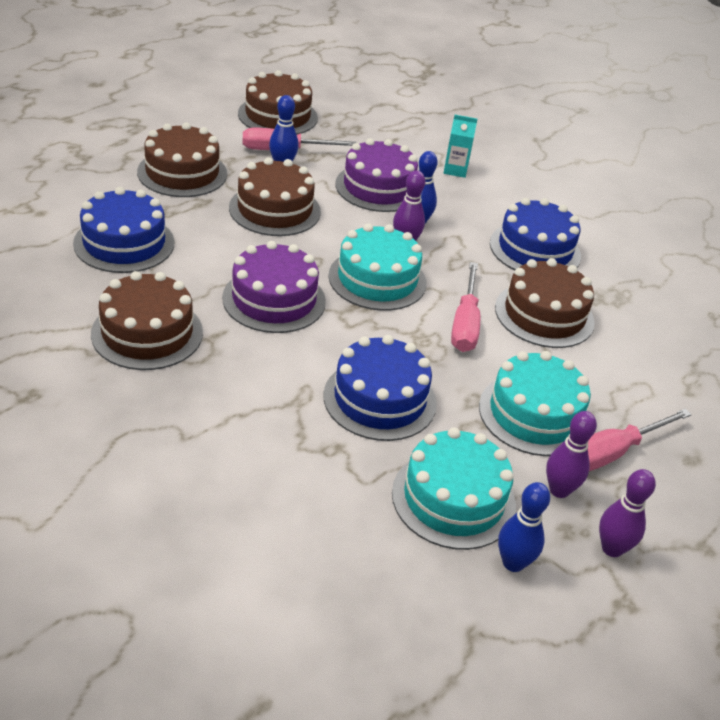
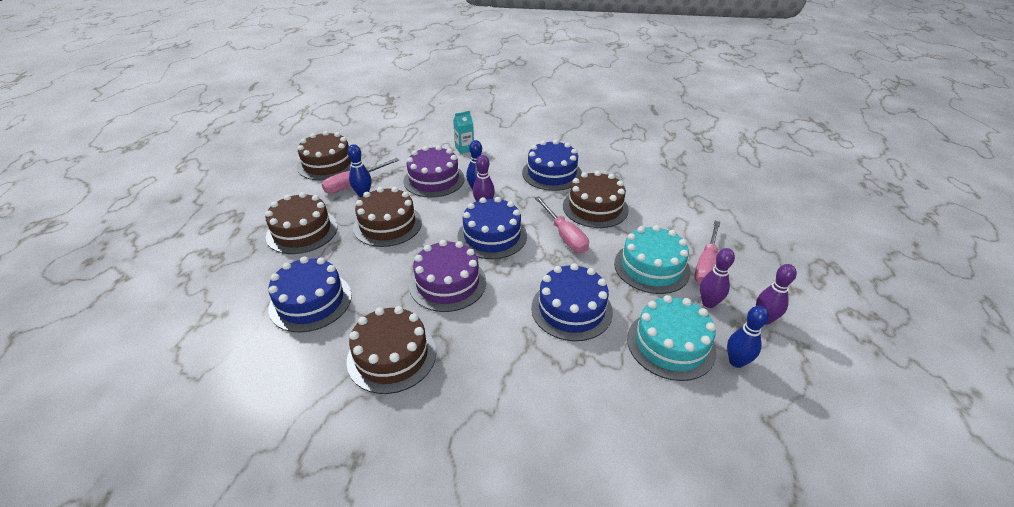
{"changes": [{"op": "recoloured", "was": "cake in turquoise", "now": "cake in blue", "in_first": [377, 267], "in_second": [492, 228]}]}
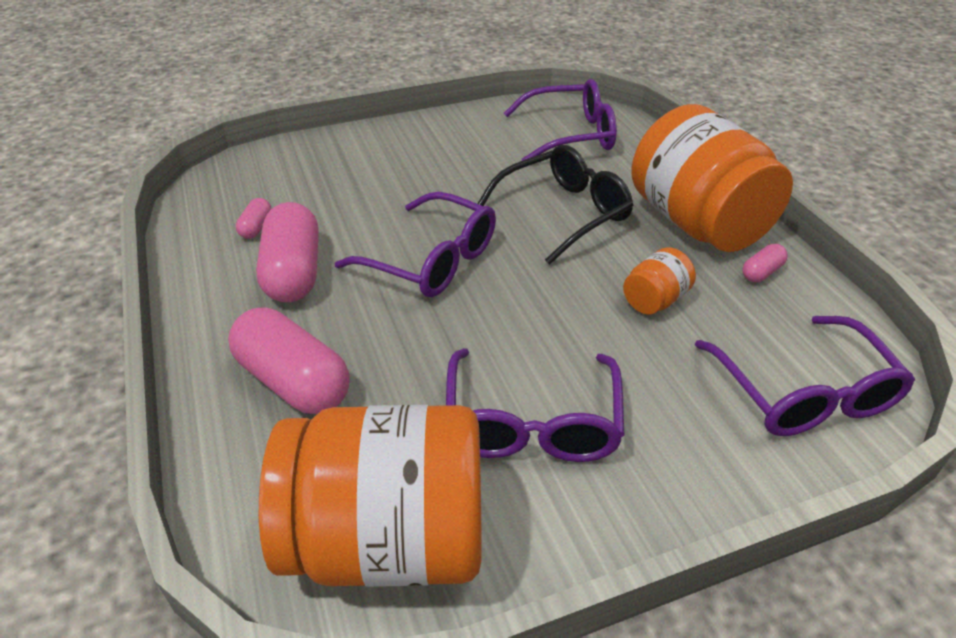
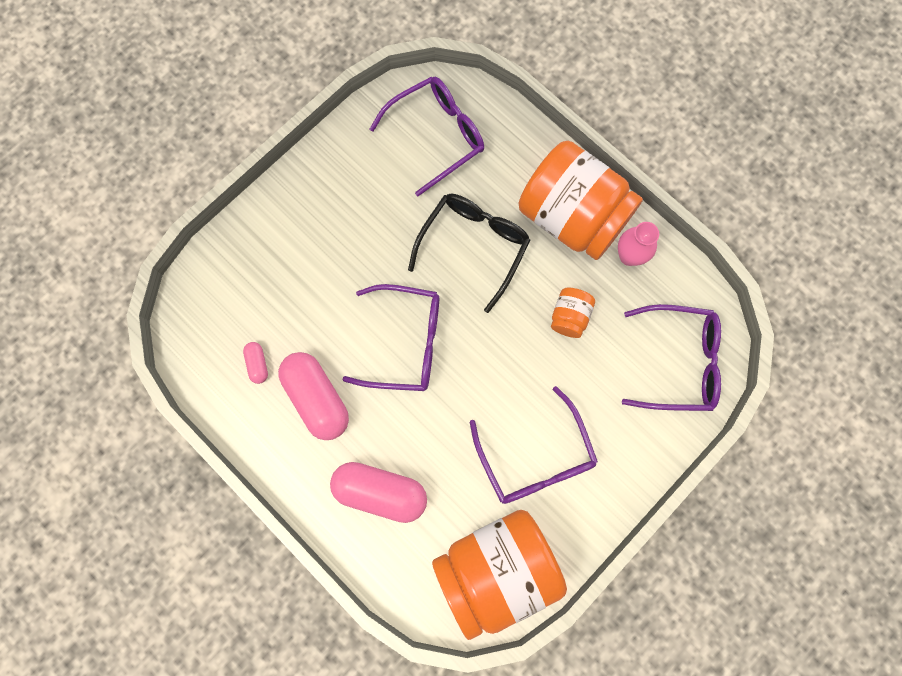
{"changes": [{"op": "replaced", "was": "capsule in pink", "now": "vase in pink", "in_first": [765, 263], "in_second": [638, 244]}, {"op": "turned", "was": "glasses in purple", "in_first": [805, 376], "in_second": [671, 357], "clockwise": -45}]}
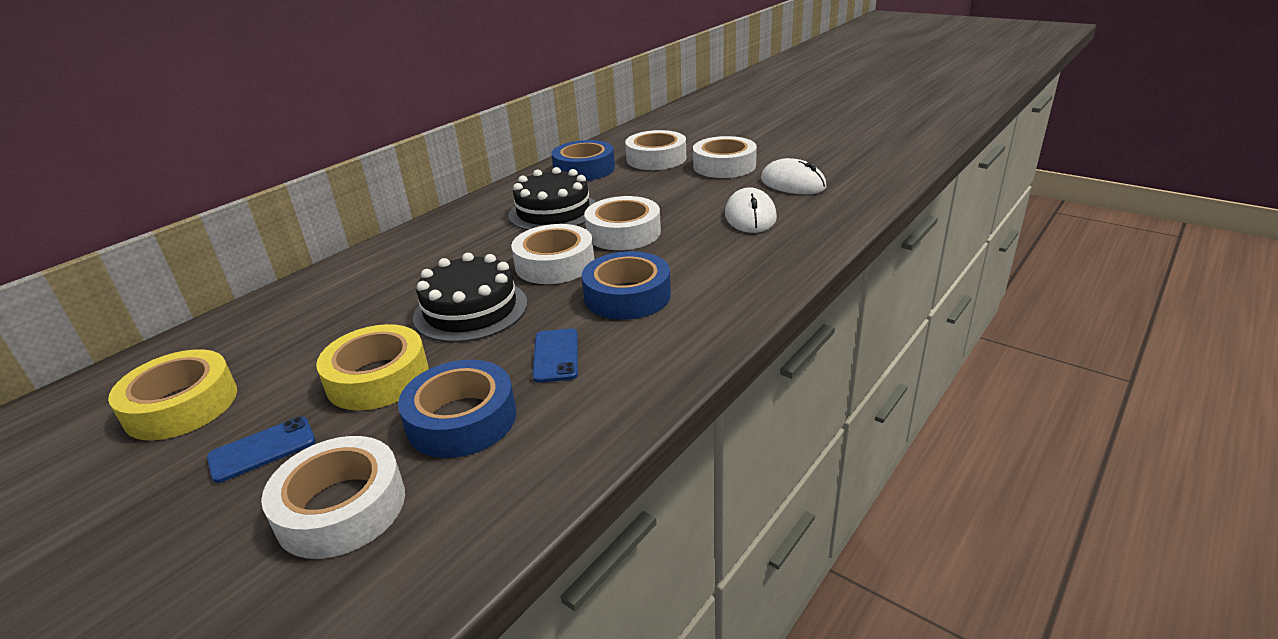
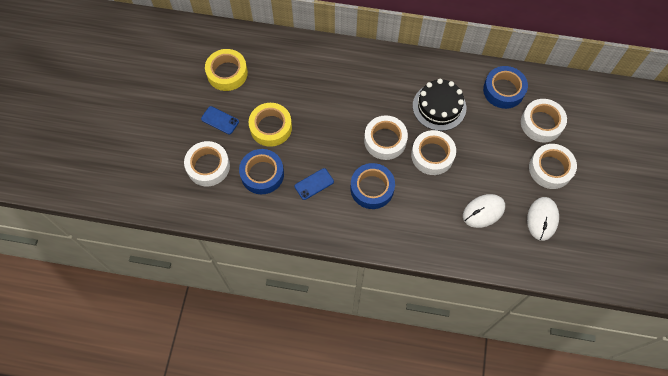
{"changes": [{"op": "removed", "was": "cake in black", "in_first": [470, 298]}]}
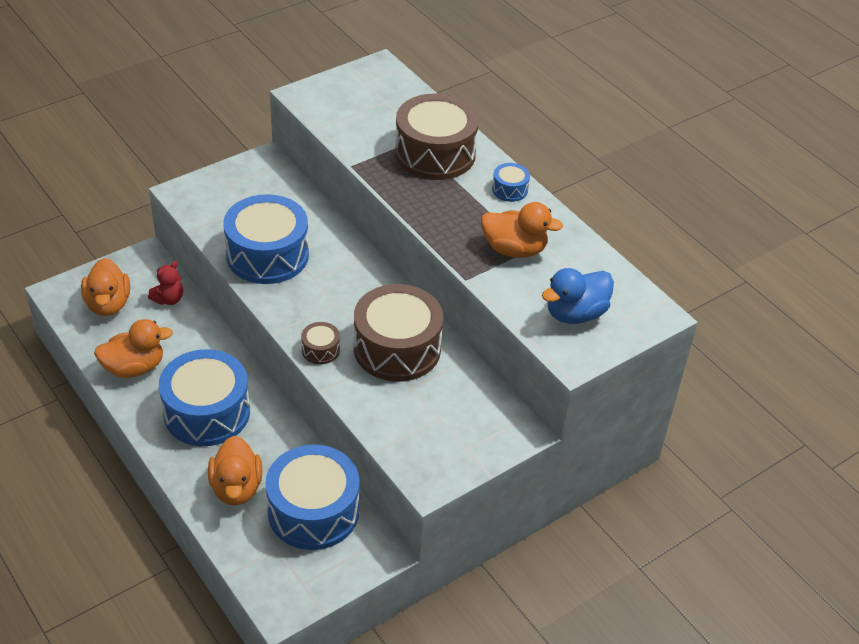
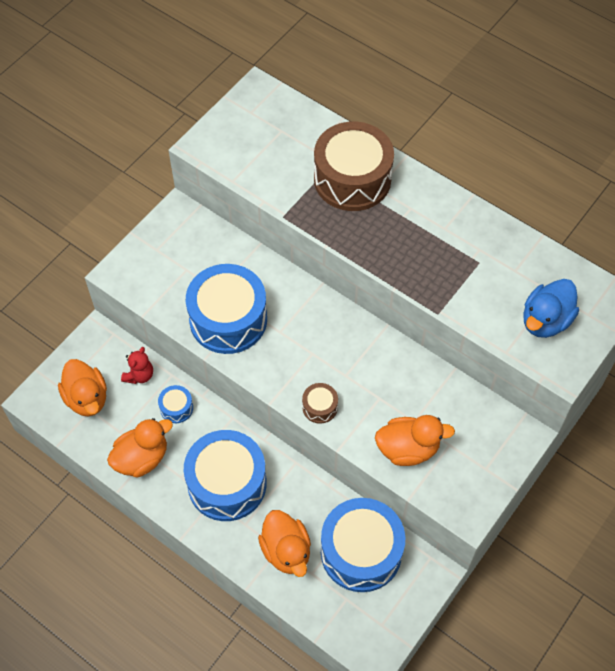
{"changes": [{"op": "moved", "was": "drum in blue", "in_first": [511, 182], "in_second": [175, 404]}, {"op": "moved", "was": "duck in orange", "in_first": [522, 230], "in_second": [415, 440]}, {"op": "removed", "was": "drum in brown", "in_first": [398, 333]}]}
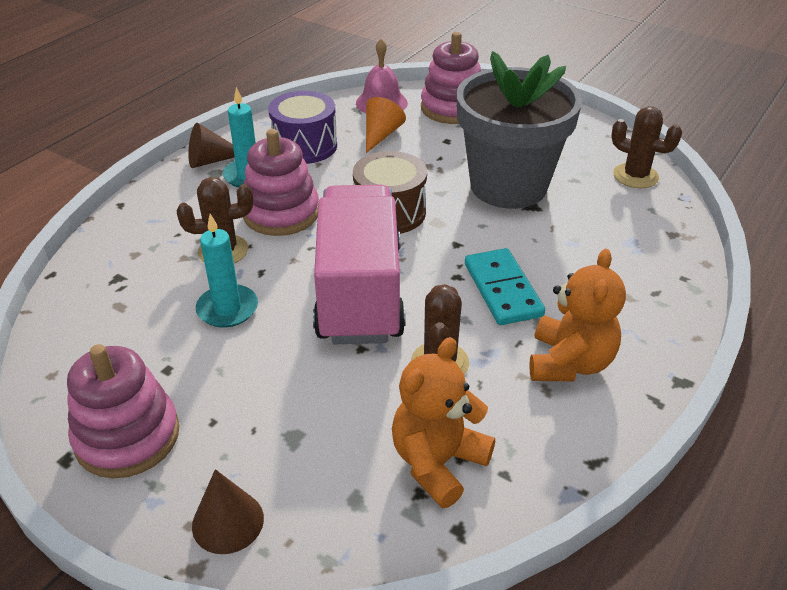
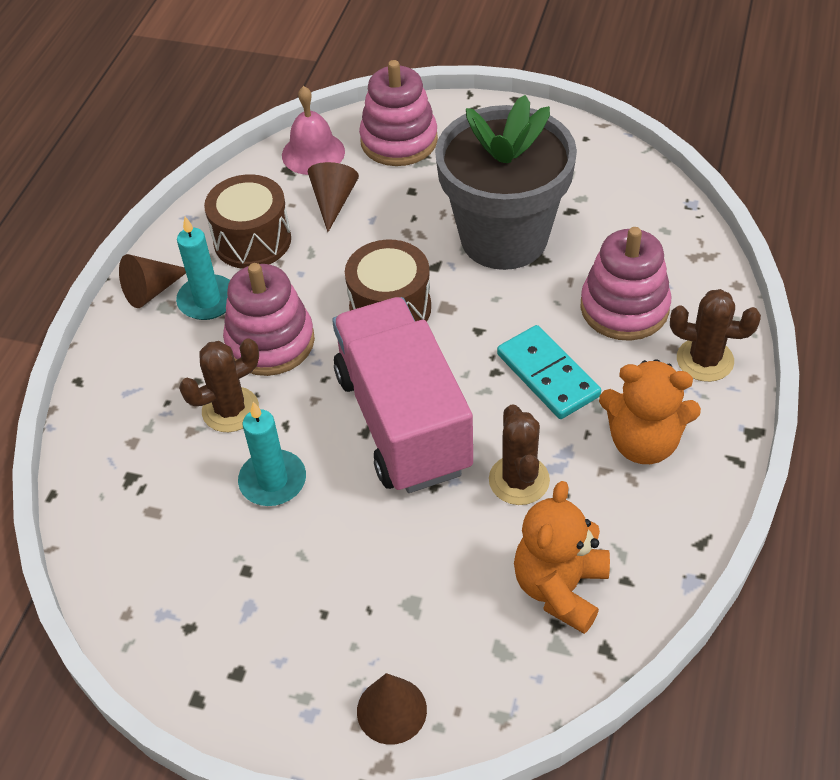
{"changes": [{"op": "recoloured", "was": "drum in purple", "now": "drum in brown", "in_first": [302, 127], "in_second": [247, 221]}, {"op": "recoloured", "was": "cone in orange", "now": "cone in brown", "in_first": [386, 125], "in_second": [333, 197]}, {"op": "moved", "was": "cactus in brown", "in_first": [646, 147], "in_second": [715, 335]}, {"op": "turned", "was": "teddy bear in orange", "in_first": [577, 315], "in_second": [650, 411], "clockwise": 105}, {"op": "moved", "was": "stacking toy in pink", "in_first": [123, 411], "in_second": [626, 284]}]}
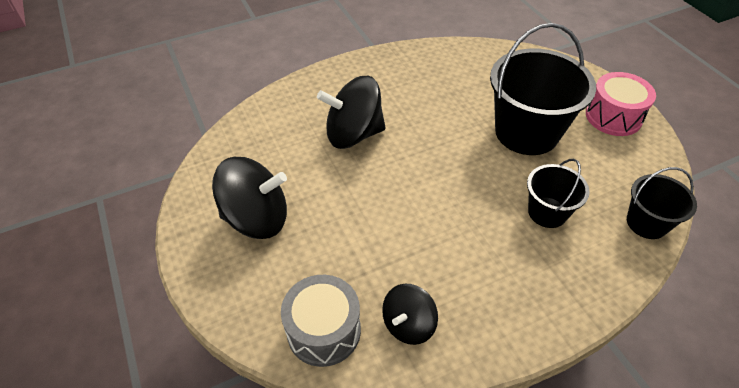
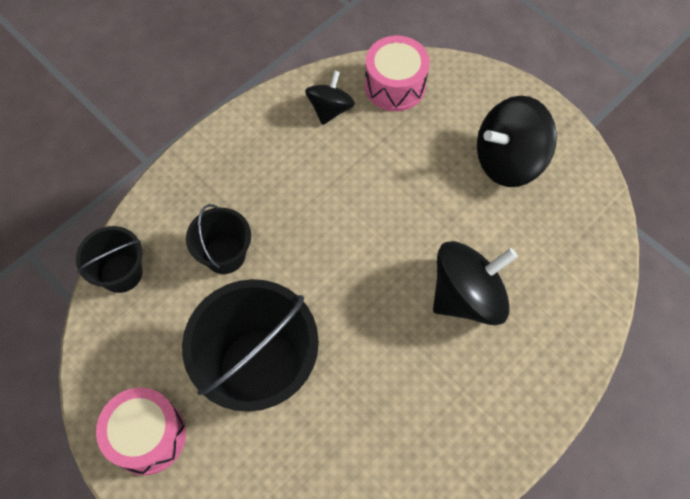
{"changes": [{"op": "recoloured", "was": "drum in grey", "now": "drum in pink", "in_first": [321, 321], "in_second": [397, 73]}]}
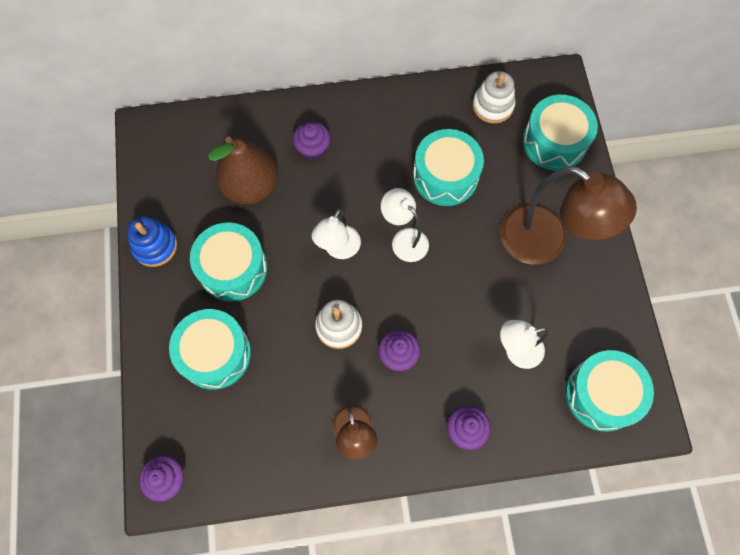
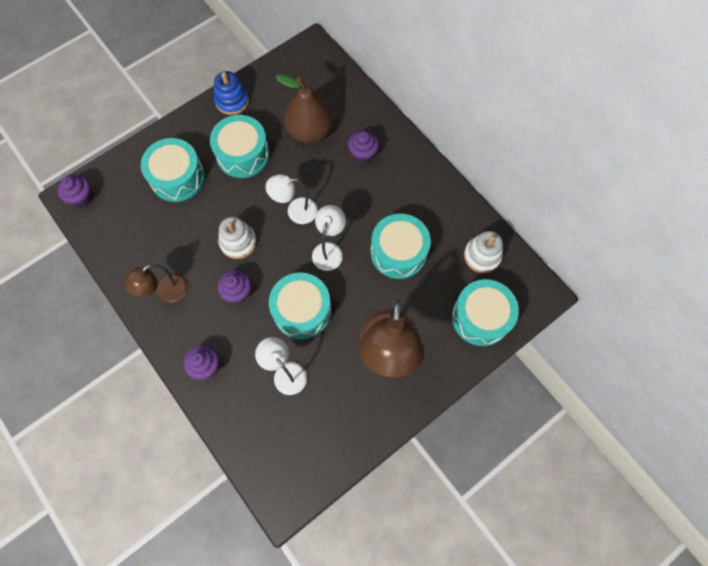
{"changes": [{"op": "moved", "was": "drum in turquoise", "in_first": [609, 391], "in_second": [300, 306]}]}
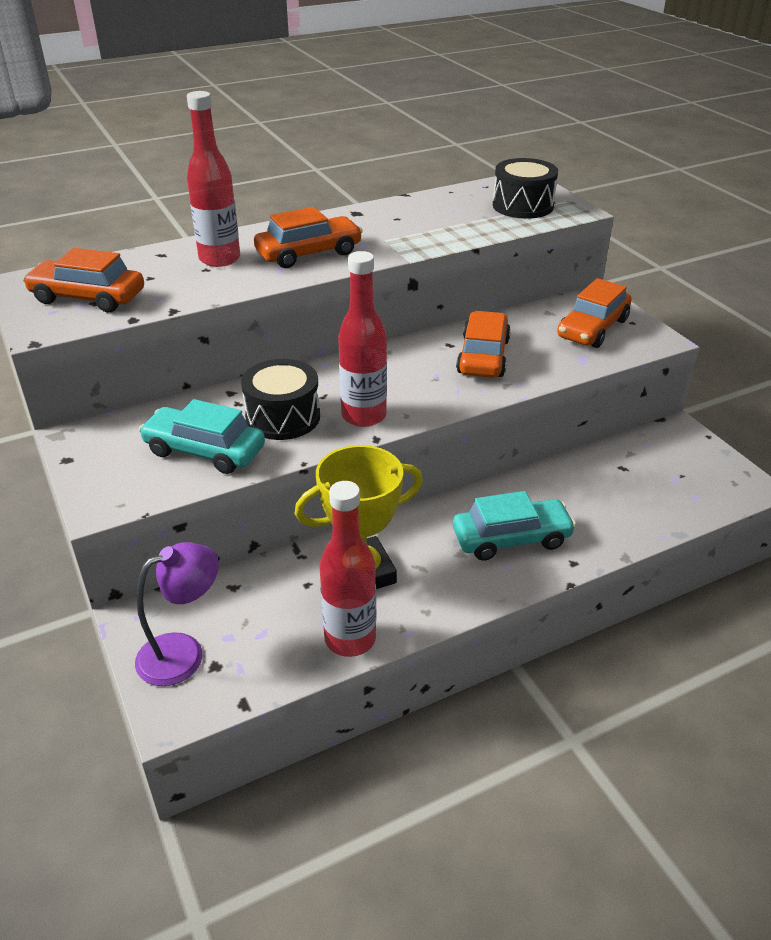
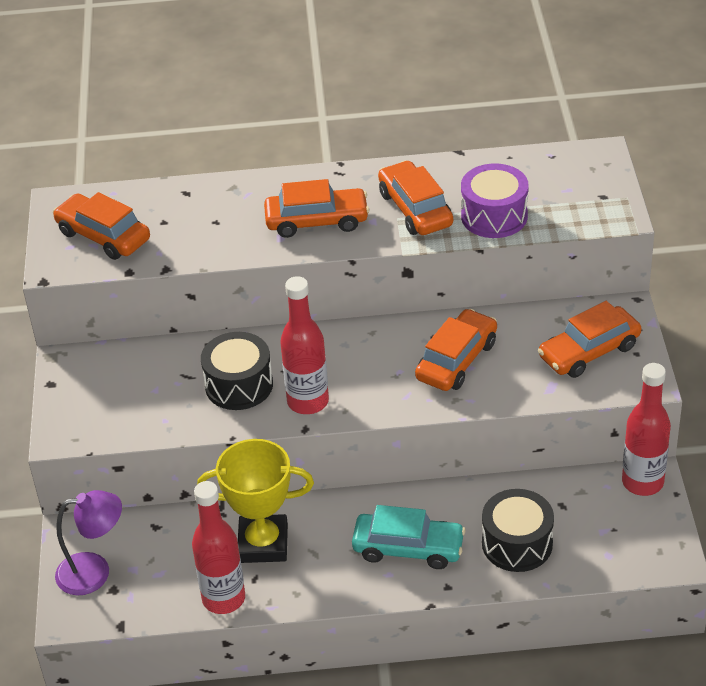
{"changes": [{"op": "moved", "was": "bottle in red", "in_first": [213, 179], "in_second": [646, 429]}, {"op": "moved", "was": "drum in black", "in_first": [525, 188], "in_second": [518, 530]}, {"op": "removed", "was": "car in turquoise", "in_first": [202, 436]}, {"op": "added", "now": "car in orange", "in_second": [415, 197]}, {"op": "added", "now": "drum in purple", "in_second": [495, 200]}]}
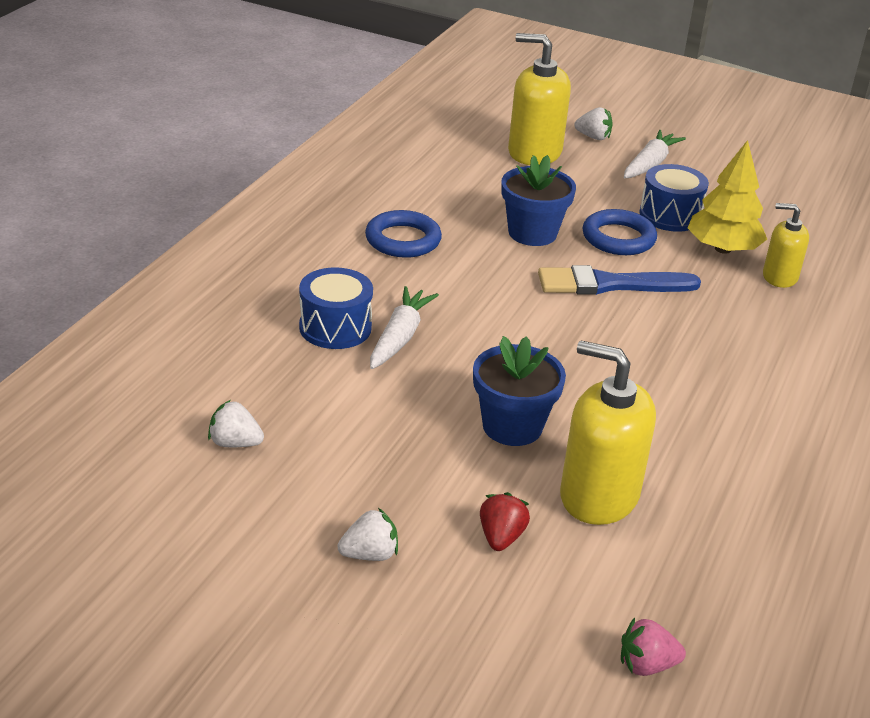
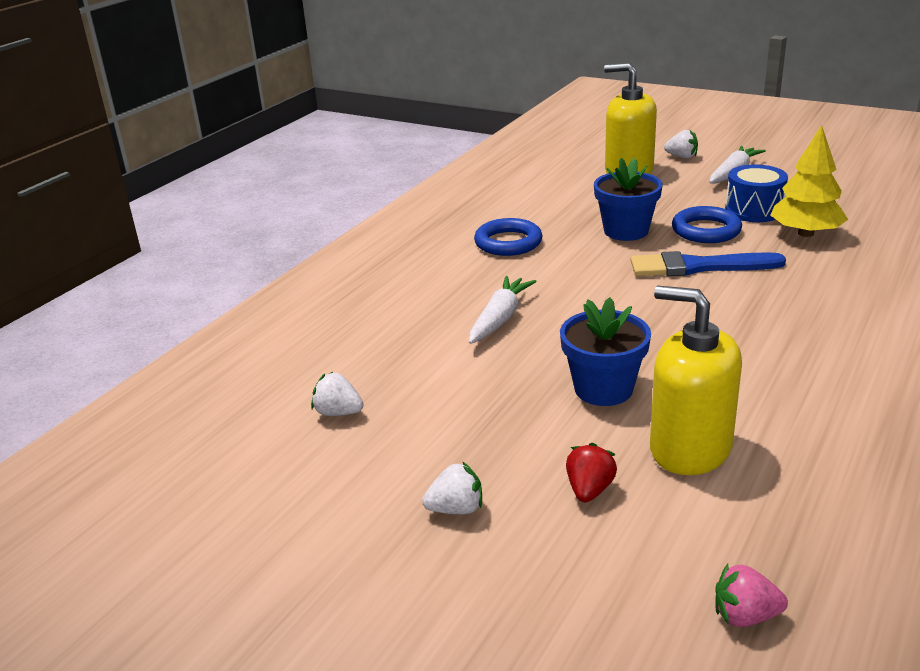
{"changes": [{"op": "removed", "was": "soap dispenser in yellow", "in_first": [786, 245]}, {"op": "removed", "was": "drum in blue", "in_first": [336, 308]}]}
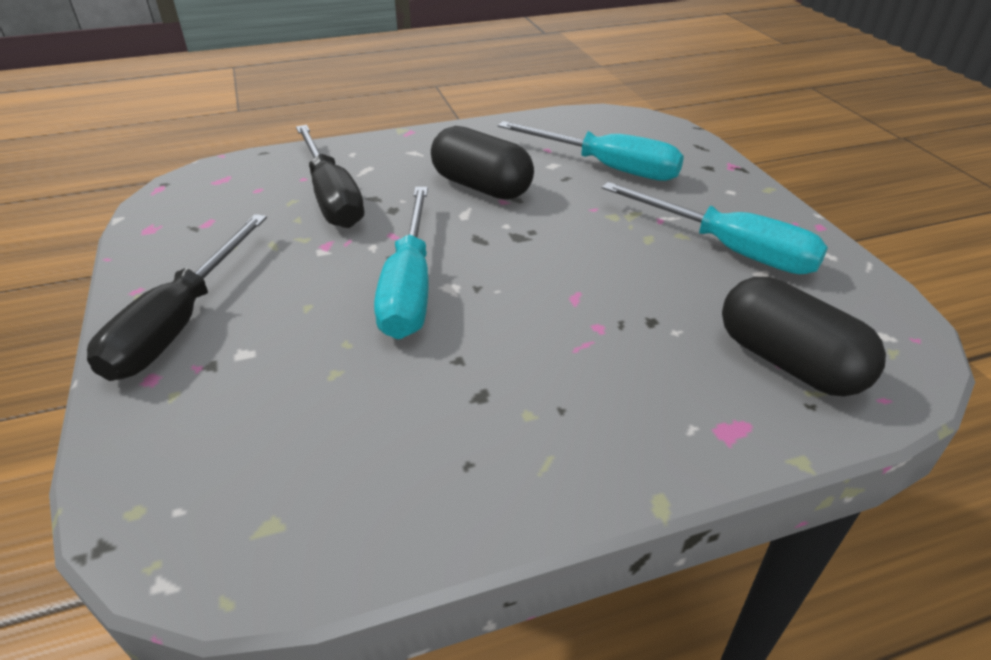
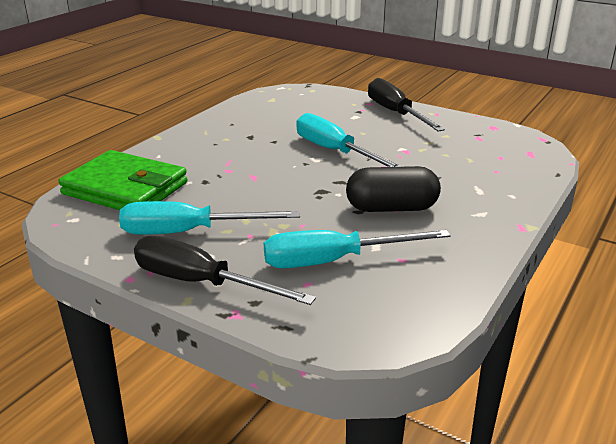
{"changes": [{"op": "moved", "was": "screwdriver in black", "in_first": [330, 176], "in_second": [225, 270]}, {"op": "replaced", "was": "capsule in black", "now": "wallet in green", "in_first": [804, 336], "in_second": [122, 180]}]}
